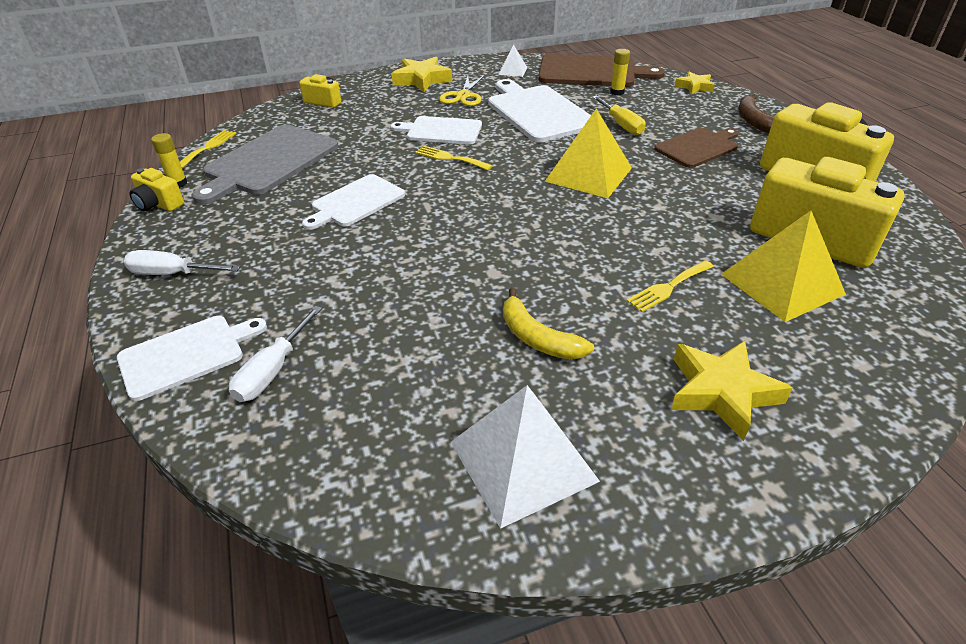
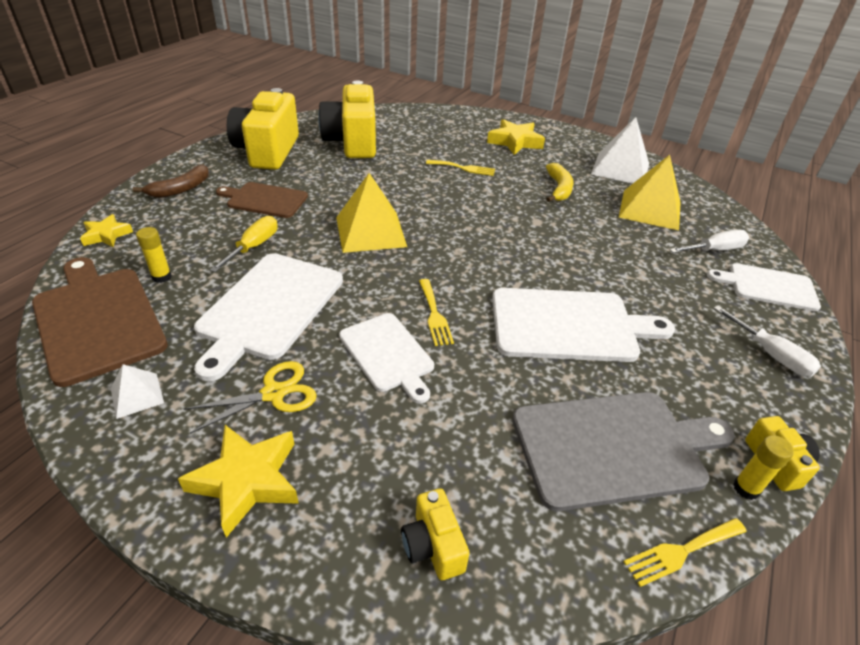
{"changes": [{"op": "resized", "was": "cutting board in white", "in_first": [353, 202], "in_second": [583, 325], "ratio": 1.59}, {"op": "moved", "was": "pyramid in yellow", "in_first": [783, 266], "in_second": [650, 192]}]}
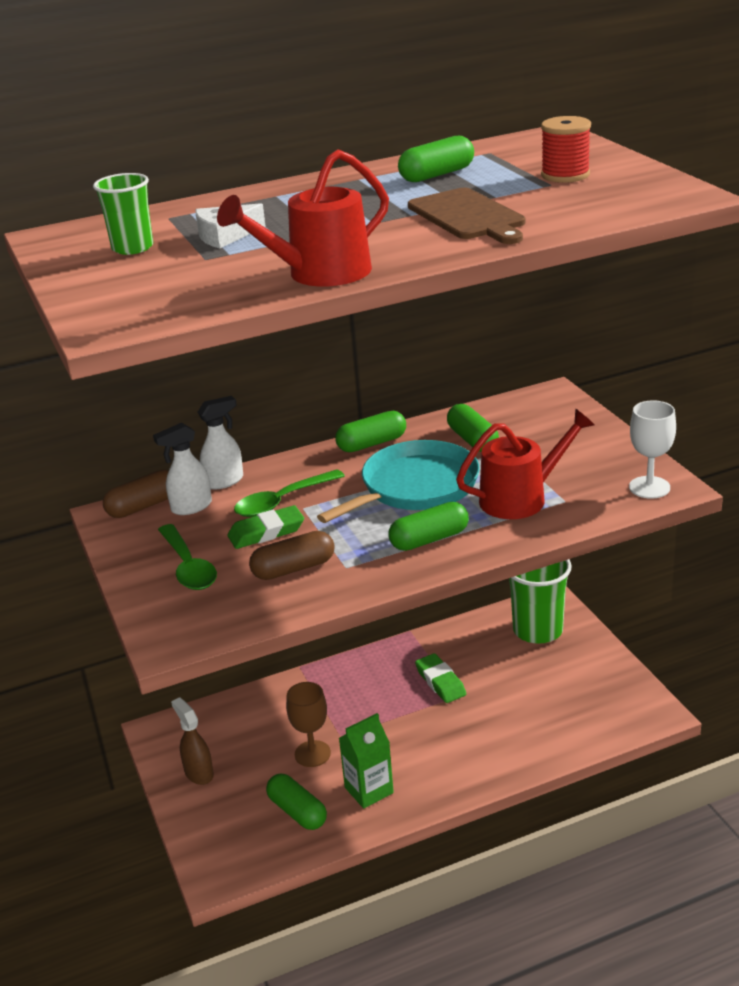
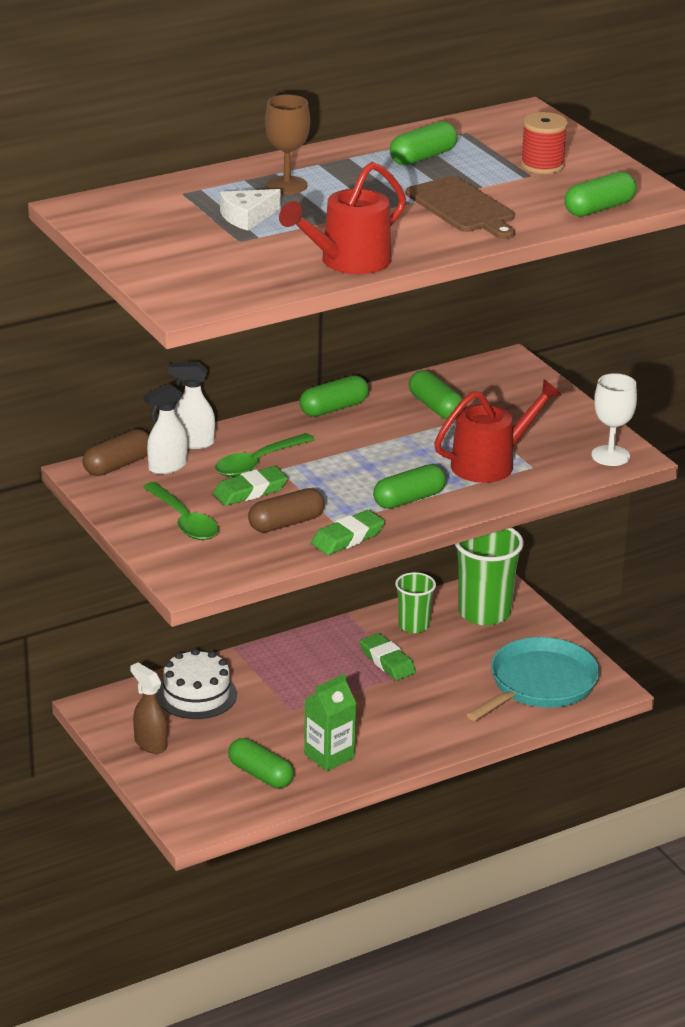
{"changes": [{"op": "moved", "was": "cup in green", "in_first": [123, 214], "in_second": [415, 602]}, {"op": "turned", "was": "spray bottle in white", "in_first": [220, 442], "in_second": [191, 405], "clockwise": -135}, {"op": "moved", "was": "pan in turquoise", "in_first": [398, 481], "in_second": [533, 679]}, {"op": "moved", "was": "goblet in brown", "in_first": [308, 724], "in_second": [287, 144]}, {"op": "added", "now": "capsule in green", "in_second": [600, 194]}, {"op": "added", "now": "eraser in green", "in_second": [348, 532]}, {"op": "added", "now": "cake in white", "in_second": [196, 684]}]}
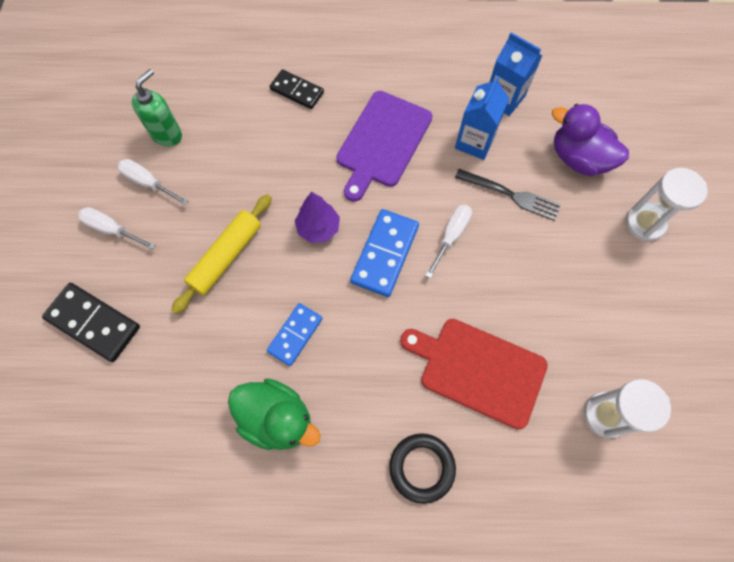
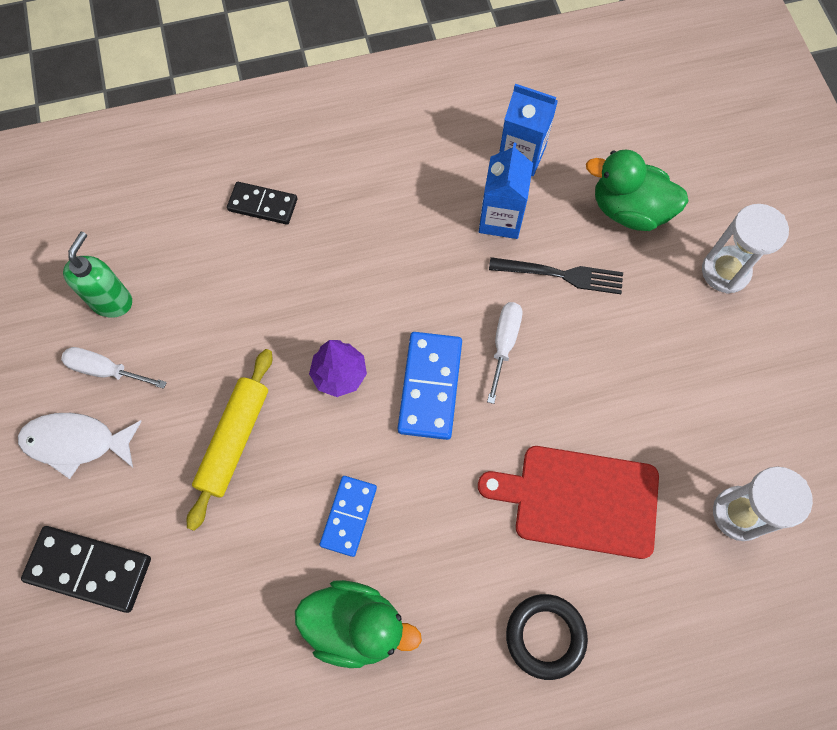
{"changes": [{"op": "removed", "was": "cutting board in purple", "in_first": [384, 146]}, {"op": "recoloured", "was": "duck in purple", "now": "duck in green", "in_first": [590, 140], "in_second": [637, 190]}, {"op": "replaced", "was": "screwdriver in white", "now": "fish in white", "in_first": [116, 228], "in_second": [80, 446]}]}
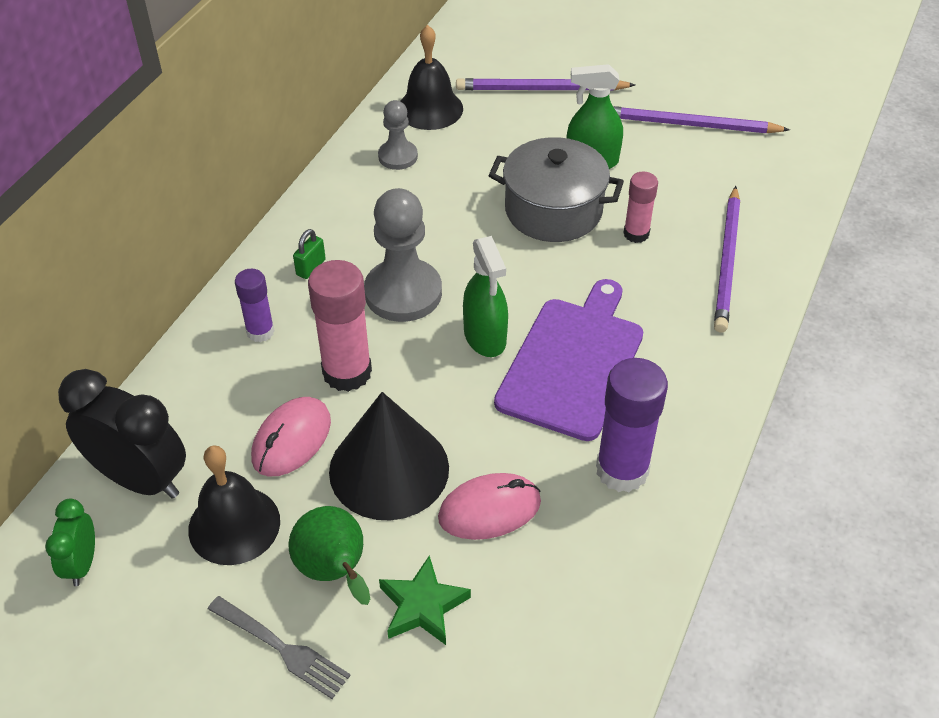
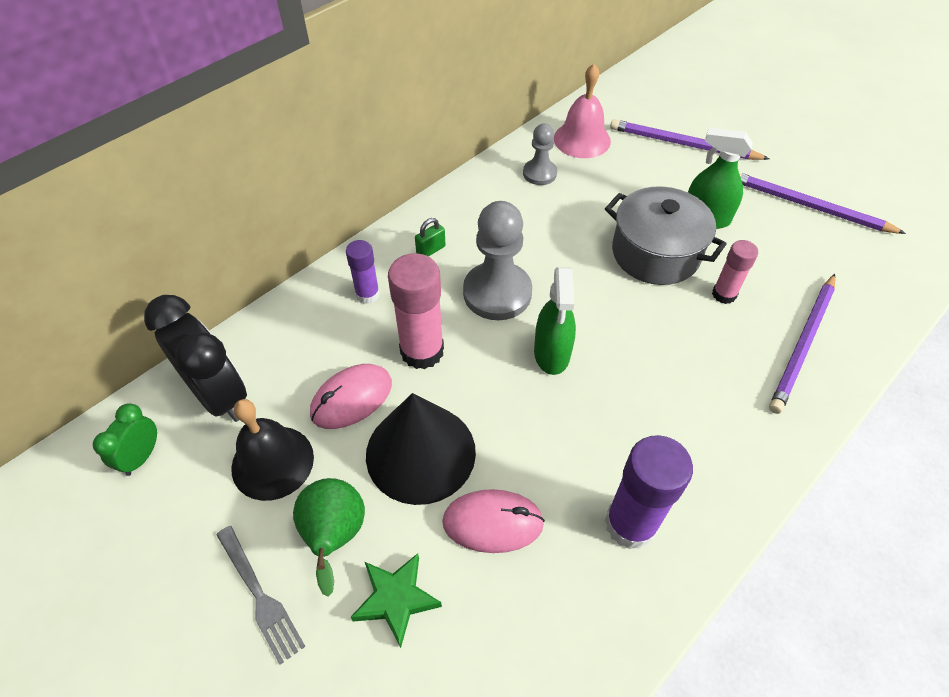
{"changes": [{"op": "recoloured", "was": "bell in black", "now": "bell in pink", "in_first": [432, 77], "in_second": [582, 111]}, {"op": "removed", "was": "cutting board in purple", "in_first": [568, 360]}]}
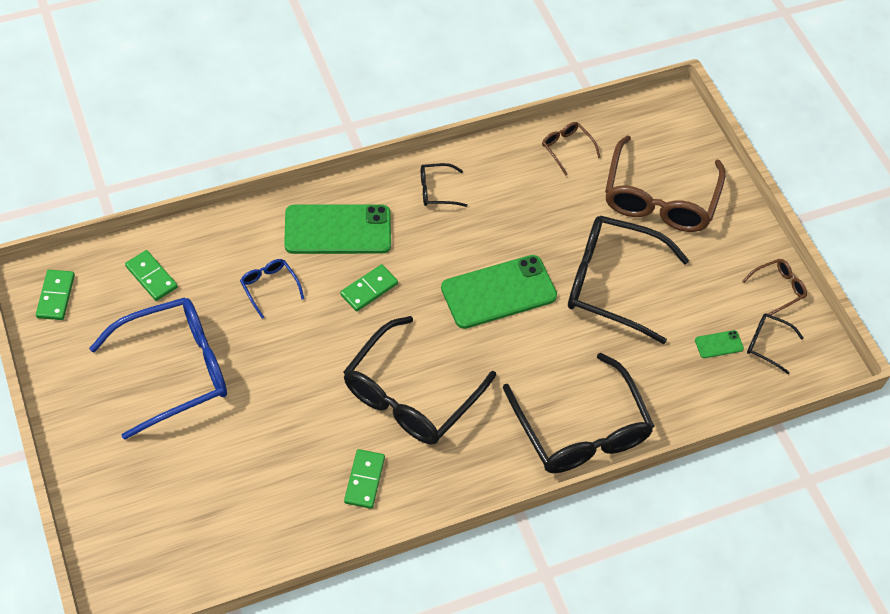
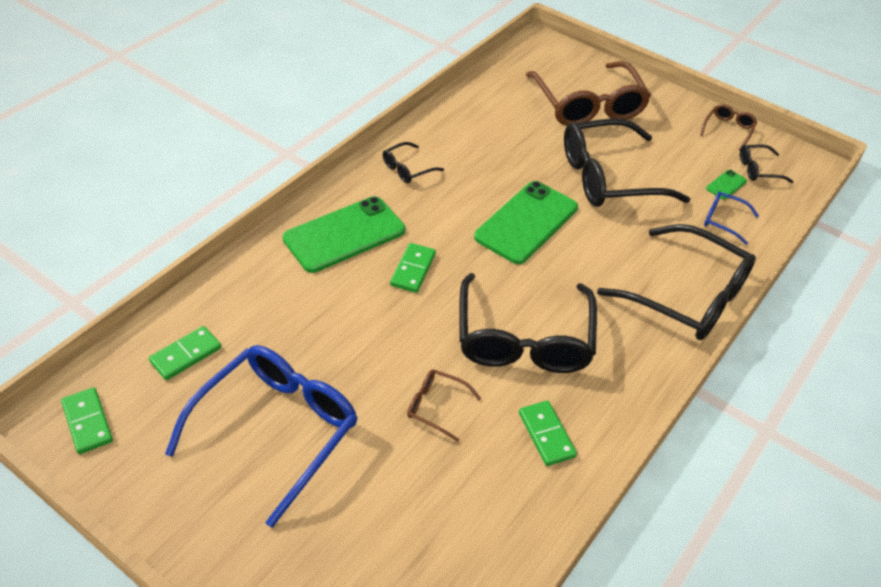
{"changes": [{"op": "moved", "was": "glasses in brown", "in_first": [571, 149], "in_second": [444, 406]}, {"op": "turned", "was": "domino in green", "in_first": [151, 275], "in_second": [185, 353], "clockwise": -60}, {"op": "moved", "was": "glasses in blue", "in_first": [272, 289], "in_second": [731, 218]}]}
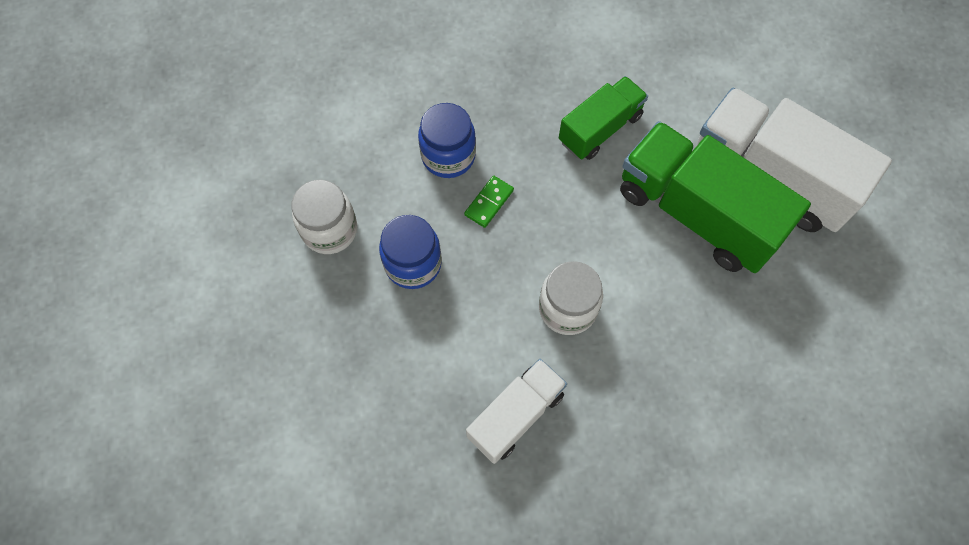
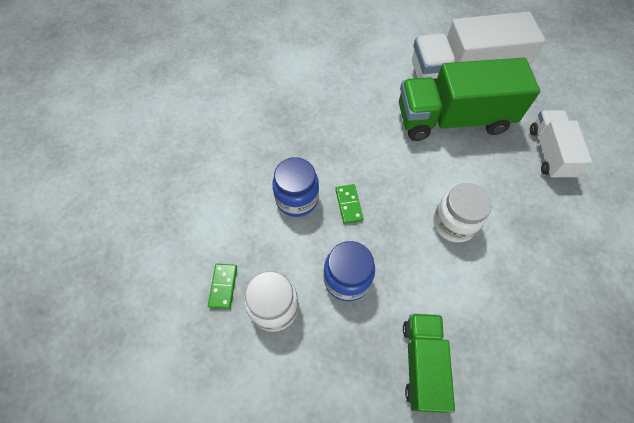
{"changes": [{"op": "moved", "was": "truck in green", "in_first": [603, 118], "in_second": [429, 363]}, {"op": "moved", "was": "truck in white", "in_first": [516, 411], "in_second": [561, 144]}, {"op": "added", "now": "domino in green", "in_second": [222, 286]}]}
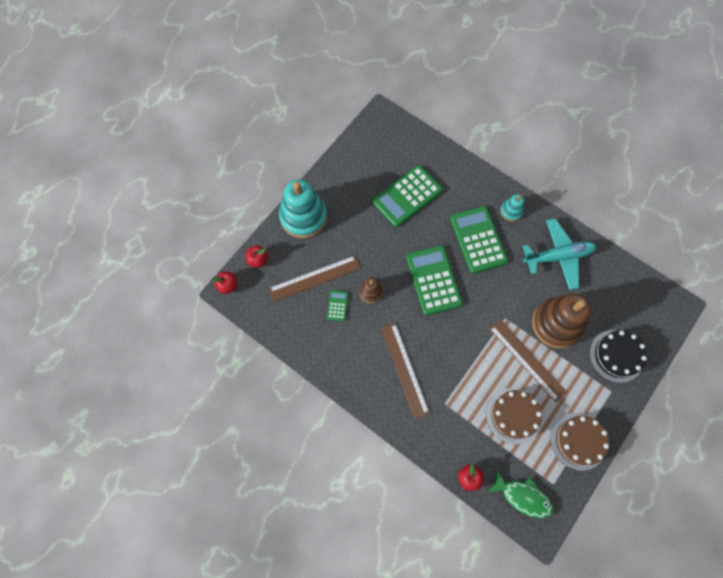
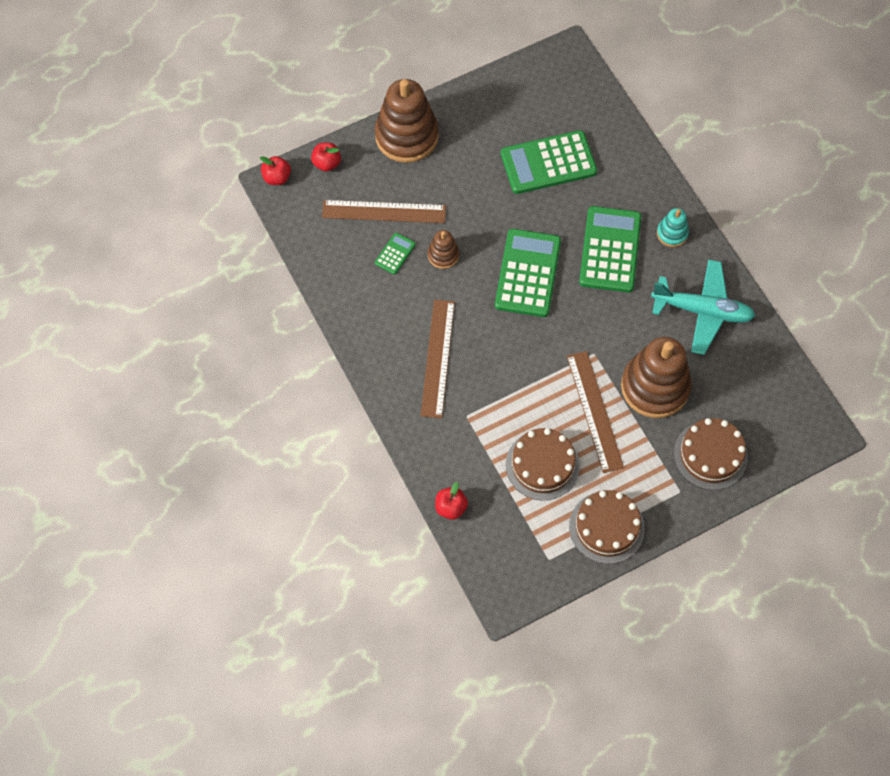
{"changes": [{"op": "recoloured", "was": "stacking toy in turquoise", "now": "stacking toy in brown", "in_first": [303, 208], "in_second": [407, 121]}, {"op": "recoloured", "was": "cake in black", "now": "cake in brown", "in_first": [618, 356], "in_second": [711, 454]}, {"op": "removed", "was": "fish in green", "in_first": [519, 494]}]}
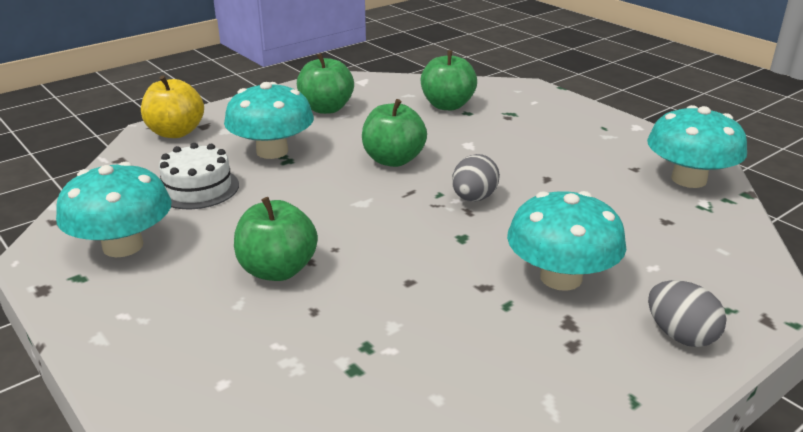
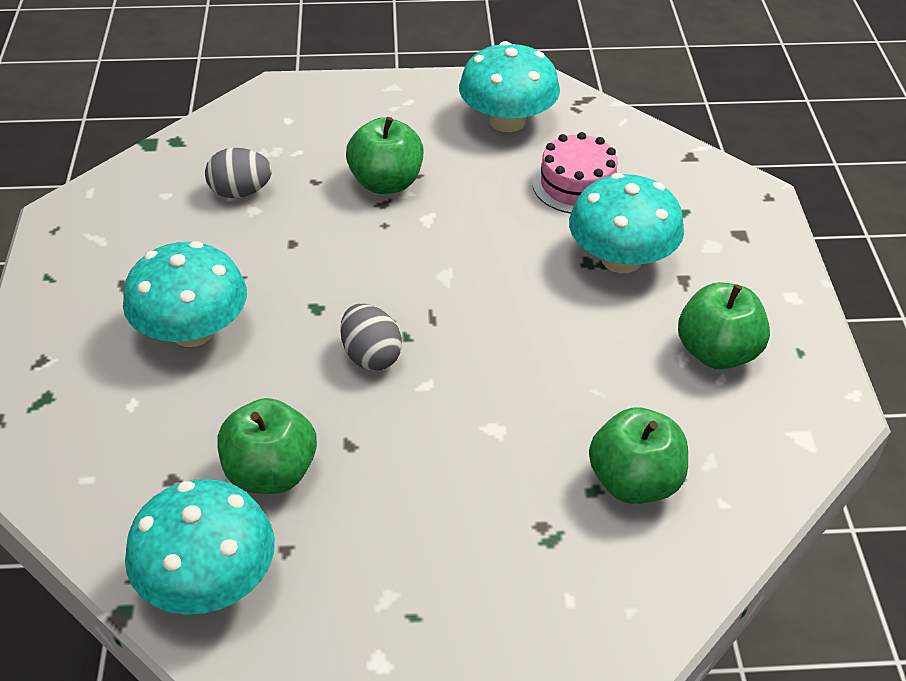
{"changes": [{"op": "removed", "was": "apple in yellow", "in_first": [172, 106]}, {"op": "moved", "was": "apple in green", "in_first": [394, 133], "in_second": [267, 446]}, {"op": "recoloured", "was": "cake in white", "now": "cake in pink", "in_first": [199, 176], "in_second": [575, 172]}, {"op": "moved", "was": "egg in grey", "in_first": [687, 313], "in_second": [238, 173]}]}
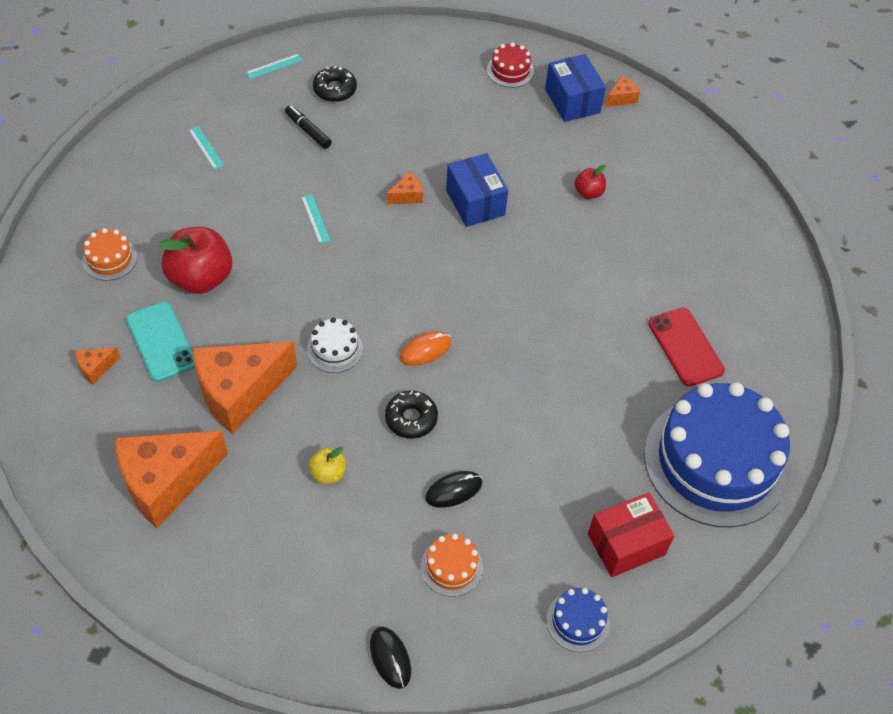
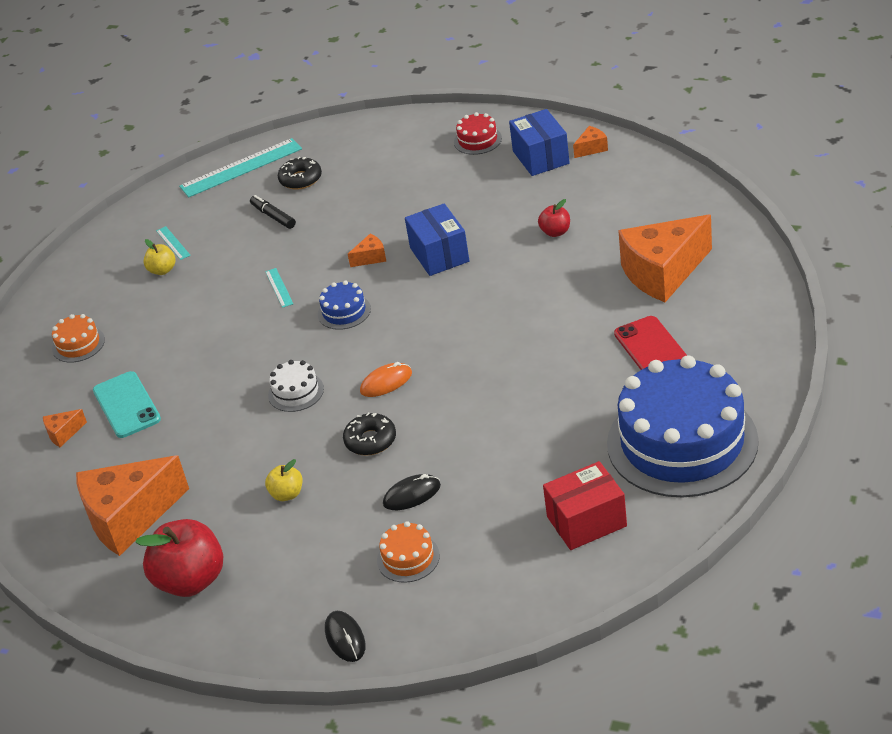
{"changes": [{"op": "resized", "was": "ruler in turquoise", "in_first": [274, 66], "in_second": [240, 168], "ratio": 2.18}, {"op": "moved", "was": "apple in red", "in_first": [195, 260], "in_second": [179, 558]}, {"op": "moved", "was": "cheese in orange", "in_first": [245, 387], "in_second": [665, 258]}, {"op": "moved", "was": "cake in blue", "in_first": [578, 620], "in_second": [344, 305]}, {"op": "added", "now": "apple in yellow", "in_second": [159, 257]}]}
